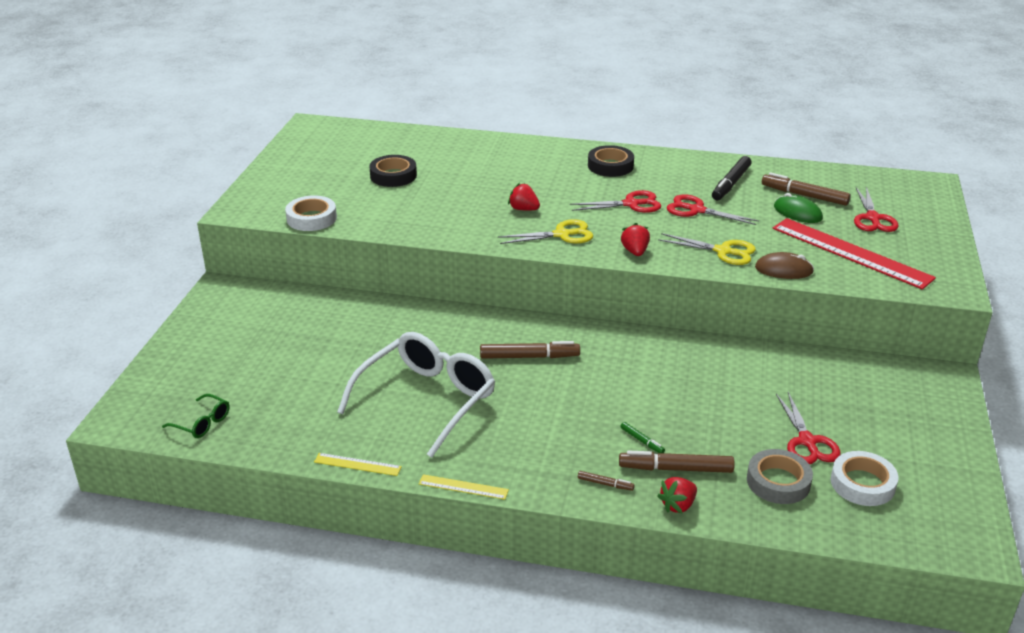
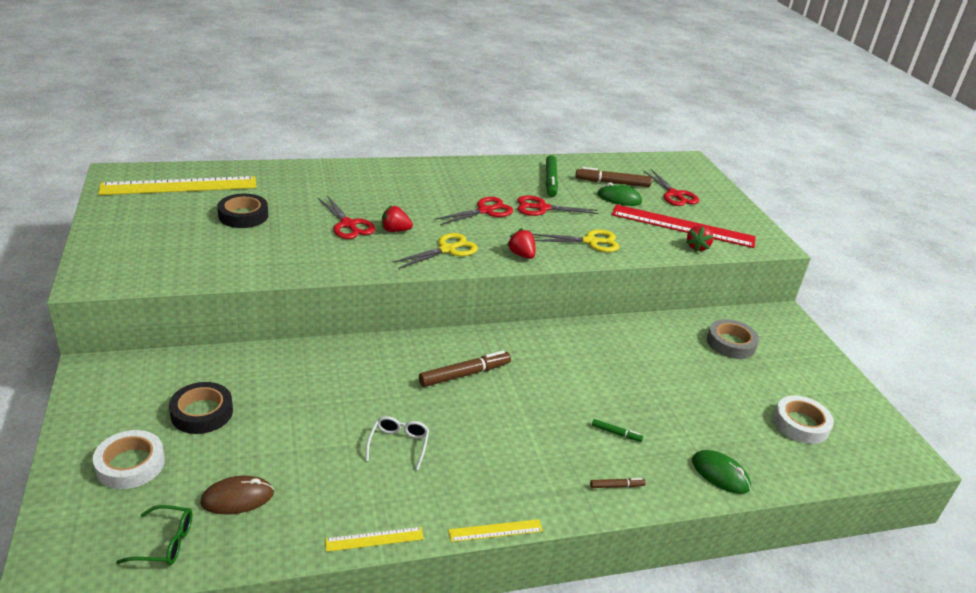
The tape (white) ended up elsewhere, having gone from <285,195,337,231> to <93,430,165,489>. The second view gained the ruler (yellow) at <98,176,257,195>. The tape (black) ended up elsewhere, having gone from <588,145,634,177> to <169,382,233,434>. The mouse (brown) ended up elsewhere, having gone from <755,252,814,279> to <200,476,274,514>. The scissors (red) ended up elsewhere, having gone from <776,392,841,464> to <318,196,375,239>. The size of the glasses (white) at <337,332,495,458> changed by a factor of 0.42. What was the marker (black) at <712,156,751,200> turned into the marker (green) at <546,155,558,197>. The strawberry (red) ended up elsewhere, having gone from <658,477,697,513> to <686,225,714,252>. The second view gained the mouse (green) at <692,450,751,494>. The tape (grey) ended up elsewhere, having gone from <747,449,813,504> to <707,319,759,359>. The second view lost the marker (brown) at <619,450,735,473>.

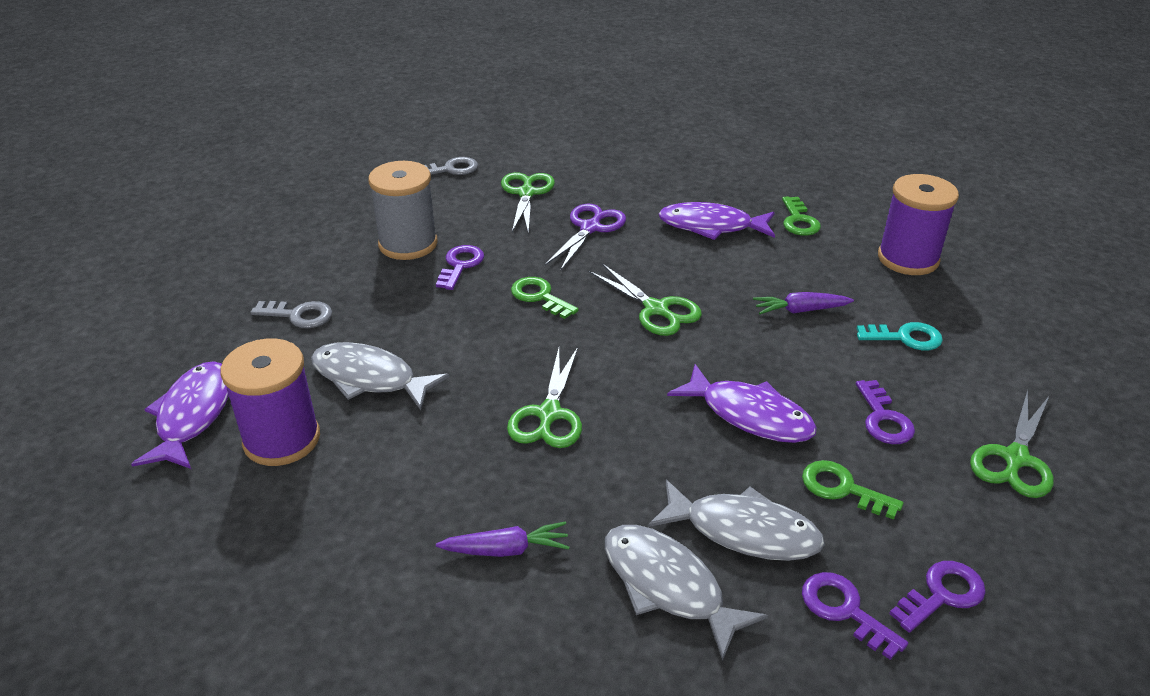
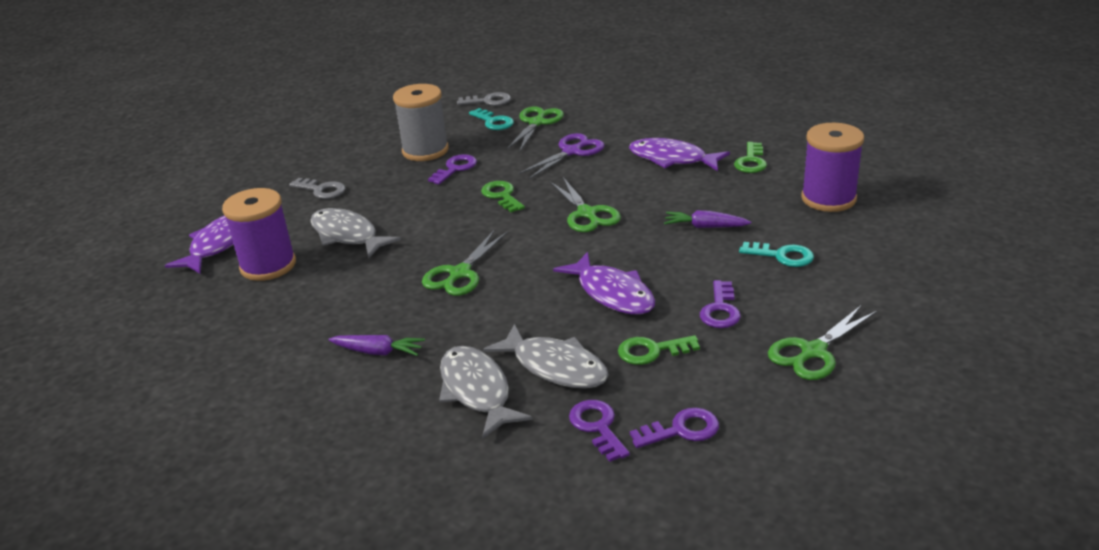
The second view gained the key (turquoise) at <469,108,514,130>. The key (green) at <802,460,904,520> ended up facing another way, 60 degrees counterclockwise from before.

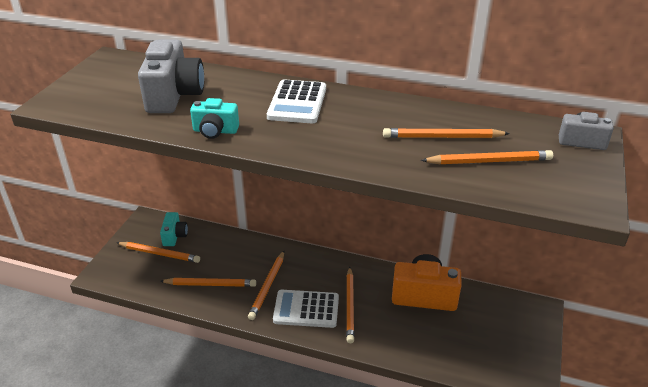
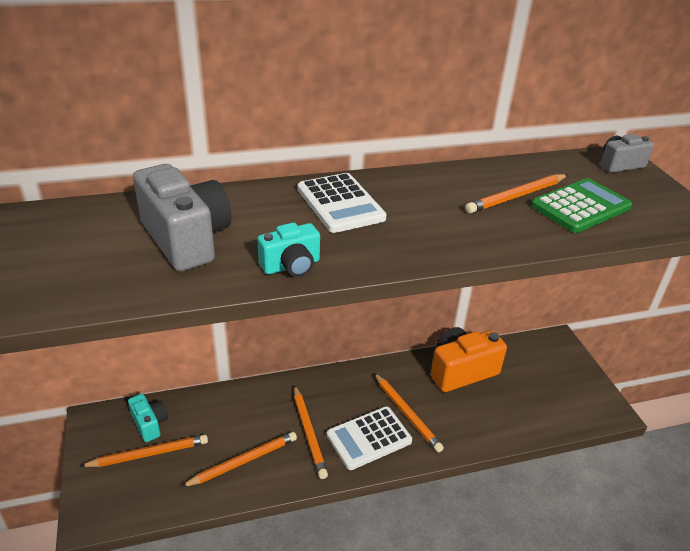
Where the pencil (orange) stood at <421,150,553,164>, the calculator (green) came to stand at <531,178,632,233>.

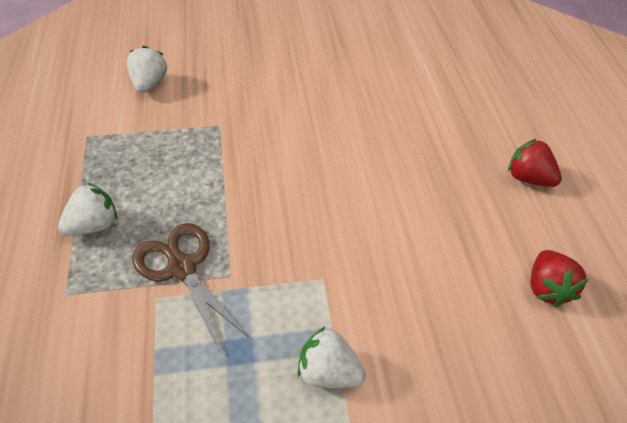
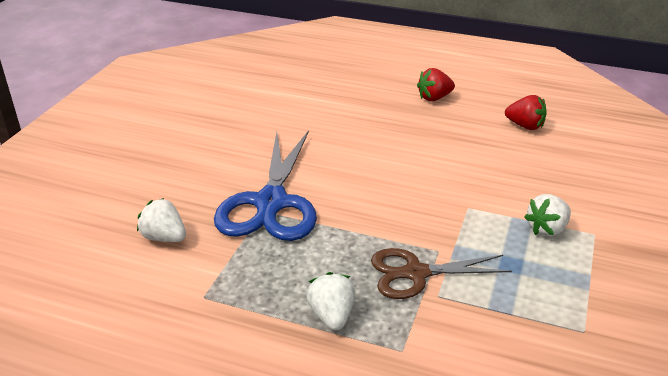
The second view gained the scissors (blue) at <214,130,317,241>.

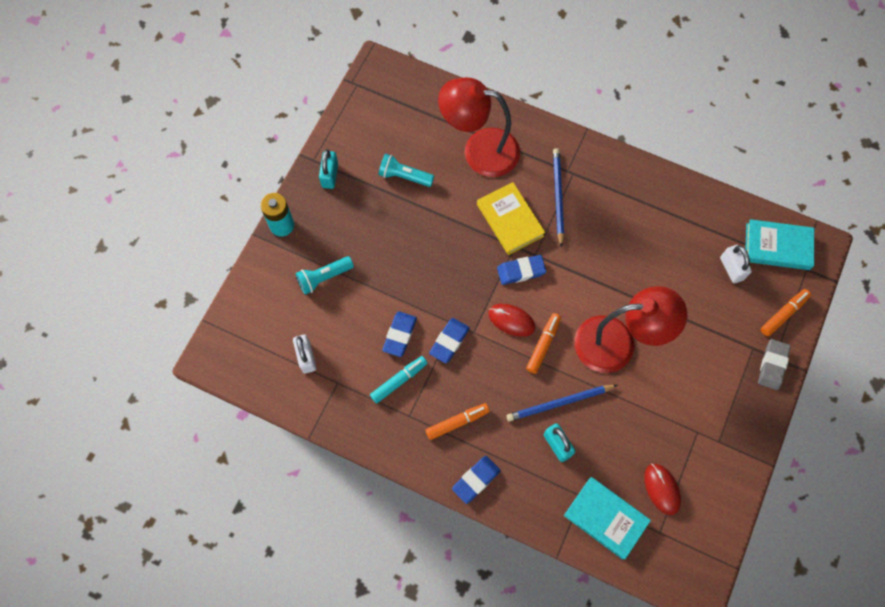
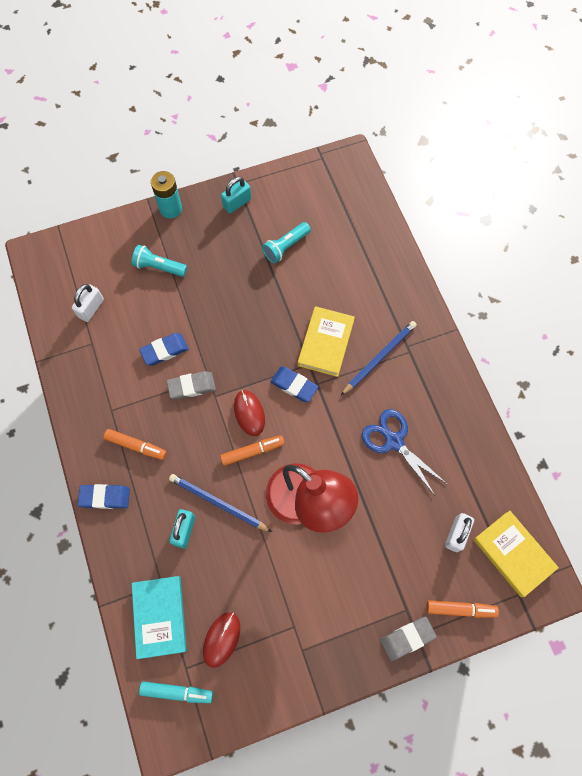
The marker (turquoise) ended up elsewhere, having gone from <370,356,428,404> to <139,681,213,703>. What was the eraser (blue) at <429,318,470,363> turned into the eraser (grey) at <167,371,216,399>. The flashlight (turquoise) at <378,154,434,187> ended up facing another way, 105 degrees counterclockwise from before. The second view gained the scissors (blue) at <362,409,447,495>. What was the book (turquoise) at <745,219,814,270> turned into the book (yellow) at <474,511,559,597>. The second view lost the lamp (red) at <438,77,520,177>.

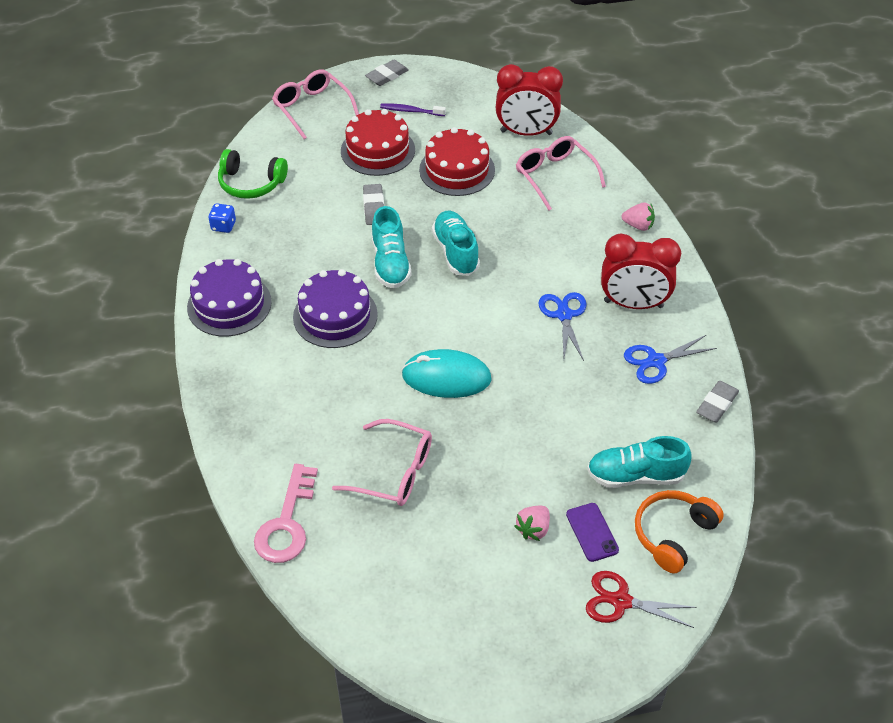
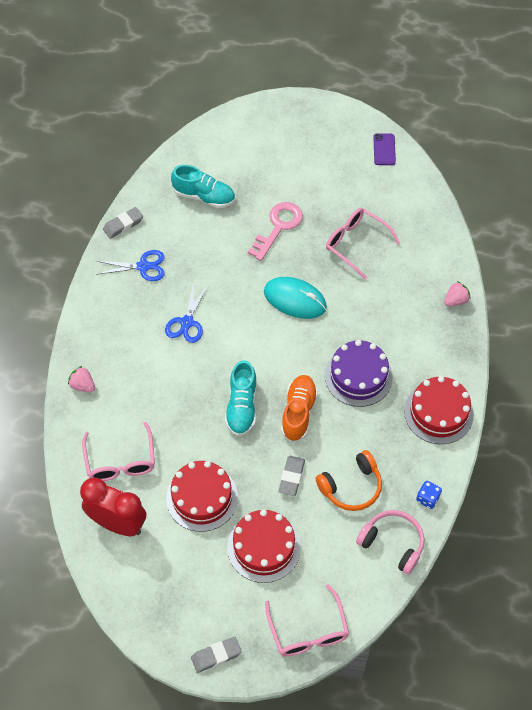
The key (pink) ended up elsewhere, having gone from <254,464,318,563> to <248,202,303,261>. What was the shoe (turquoise) at <372,206,411,288> turned into the shoe (orange) at <281,375,318,442>. The headphones (orange) ended up elsewhere, having gone from <635,490,724,573> to <316,450,382,511>. What was the headphones (green) at <218,149,288,199> turned into the headphones (pink) at <356,510,424,574>. The phone (purple) ended up elsewhere, having gone from <566,503,619,562> to <373,133,396,165>. What was the cake (purple) at <187,259,272,336> turned into the cake (red) at <404,376,474,444>. The strawberry (pink) ended up elsewhere, having gone from <514,506,550,541> to <444,281,470,306>. The second view lost the toothbrush (purple) at <380,104,446,116>. The second view lost the scissors (red) at <586,571,697,628>. The second view lost the clock (red) at <601,233,681,309>.

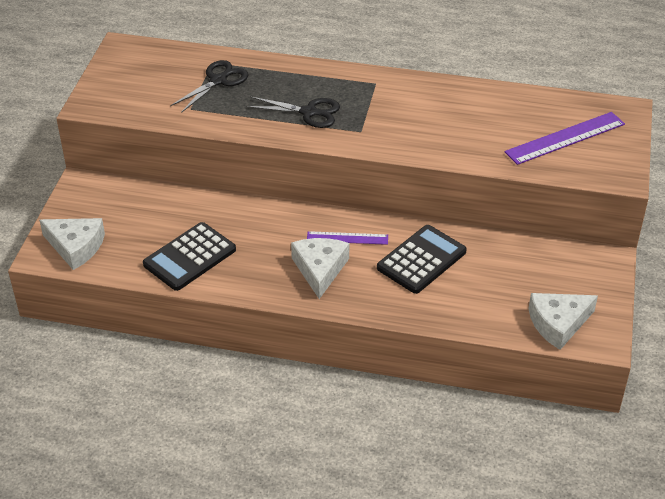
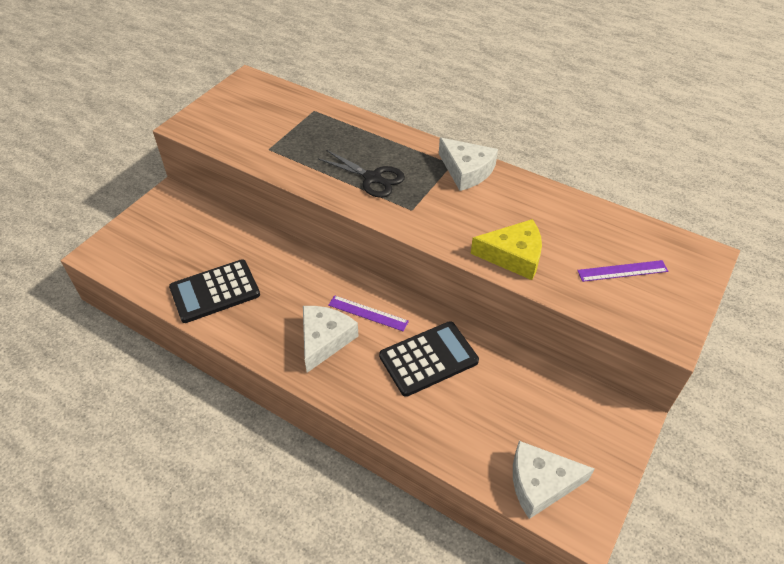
The cheese (white) ended up elsewhere, having gone from <39,218,105,270> to <439,138,498,191>. The second view gained the cheese (yellow) at <471,219,542,280>. The size of the ruler (purple) at <505,112,625,165> changed by a factor of 0.61. The second view lost the scissors (black) at <170,60,248,113>.

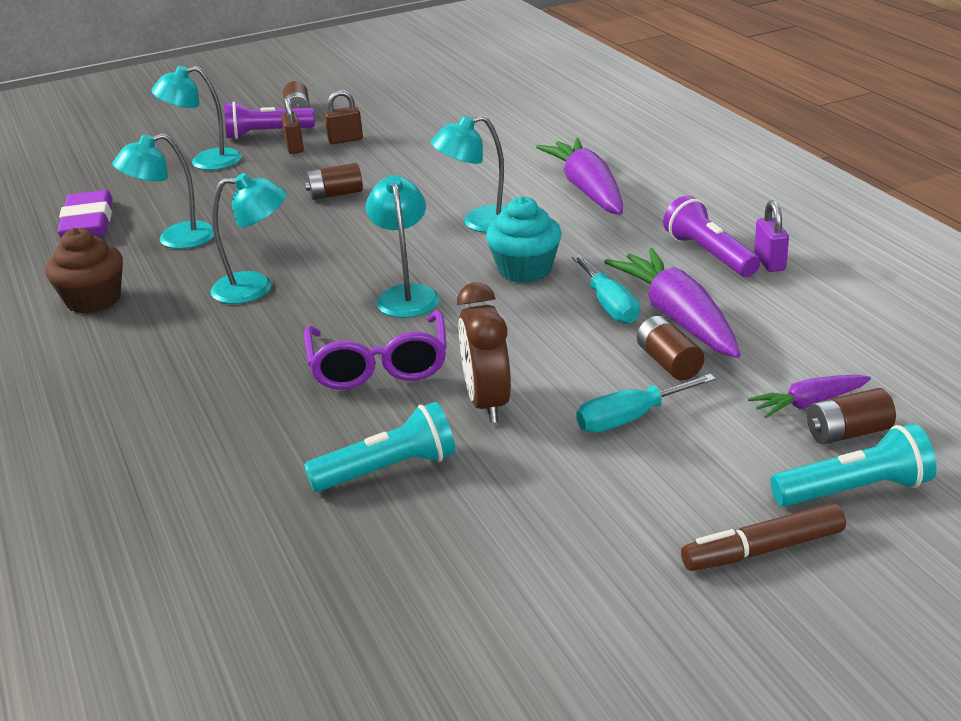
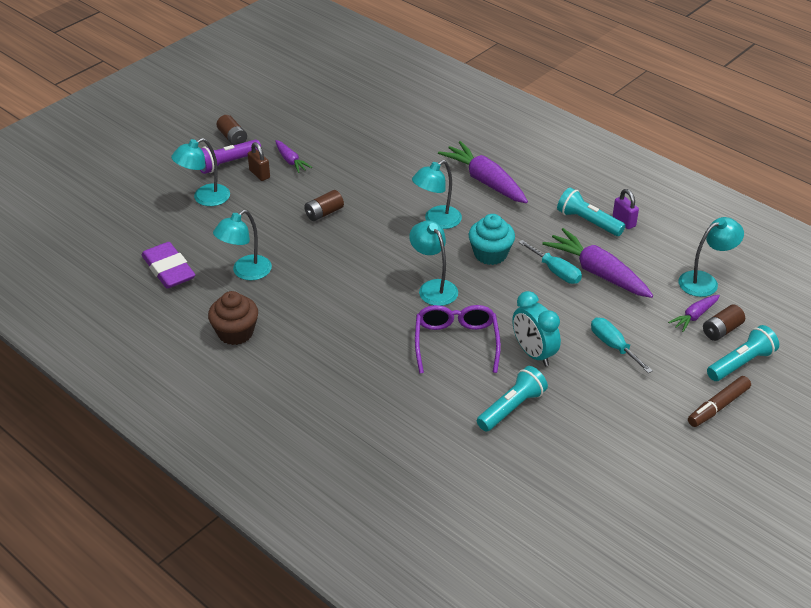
Where the padlock (brown) stood at <324,90,363,144>, the carrot (purple) came to stand at <275,140,312,173>. The glasses (purple) at <304,310,447,389> ended up facing another way, 150 degrees counterclockwise from before. What was the clock (brown) at <457,282,511,423> turned into the clock (turquoise) at <512,291,561,366>. What was the flashlight (purple) at <663,195,760,277> turned into the flashlight (turquoise) at <557,187,625,236>. The screwdriver (turquoise) at <576,374,716,433> ended up facing another way, 105 degrees clockwise from before. The lamp (turquoise) ended up elsewhere, having gone from <211,173,287,304> to <678,217,744,297>. The second view lost the battery (brown) at <637,316,704,380>.

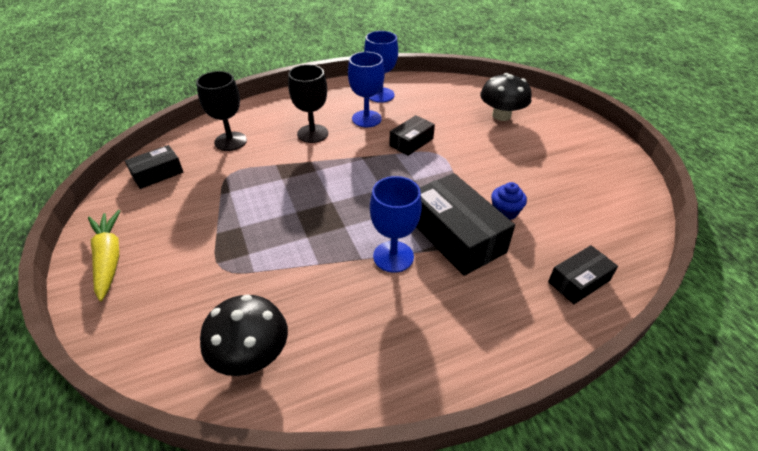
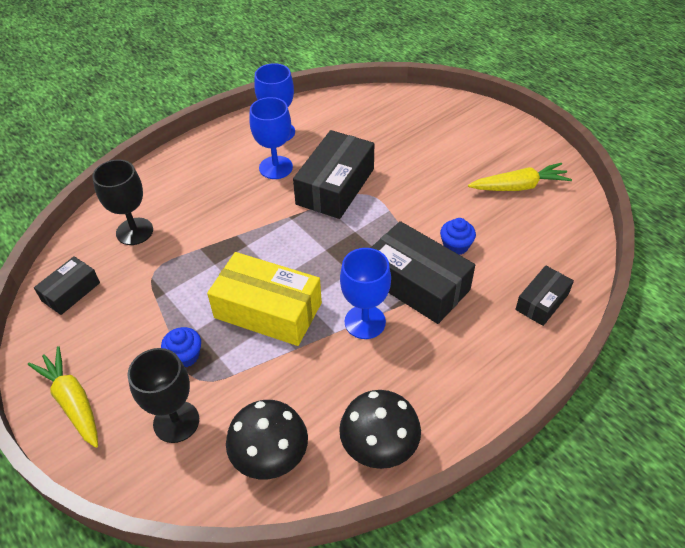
The goblet (black) ended up elsewhere, having gone from <288,65,328,143> to <127,348,199,443>. The second view gained the cupcake (blue) at <161,327,201,367>. The second view gained the box (yellow) at <207,252,322,346>. The size of the box (black) at <389,115,435,156> changed by a factor of 1.81. The mushroom (black) ended up elsewhere, having gone from <480,73,531,121> to <339,390,421,469>. The second view gained the carrot (yellow) at <468,163,572,191>.

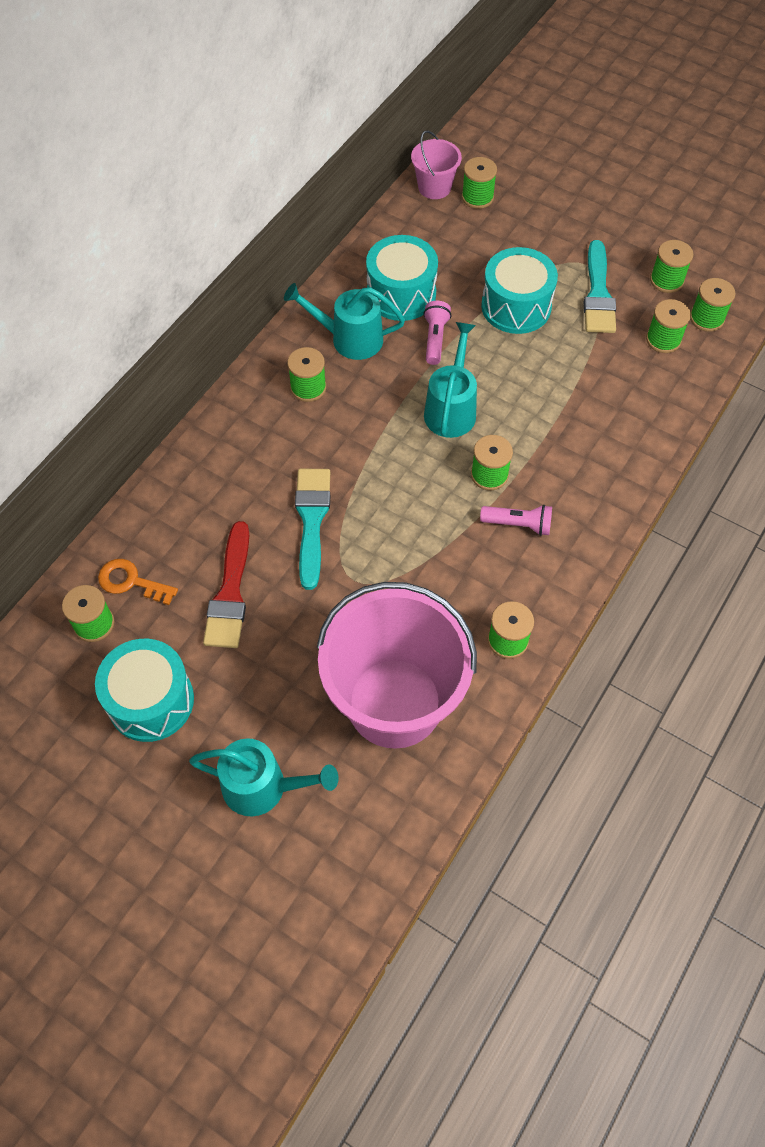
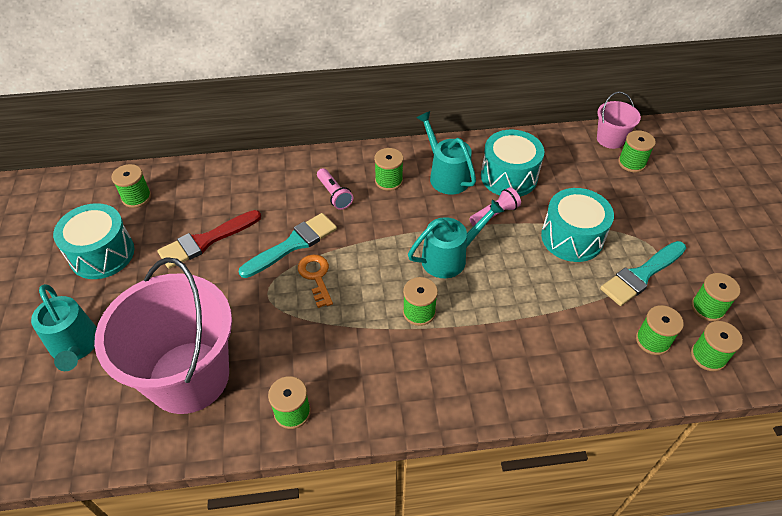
The key (orange) ended up elsewhere, having gone from <98,559,178,605> to <298,254,333,308>. The flashlight (pink) ended up elsewhere, having gone from <480,505,552,536> to <317,168,353,210>.

